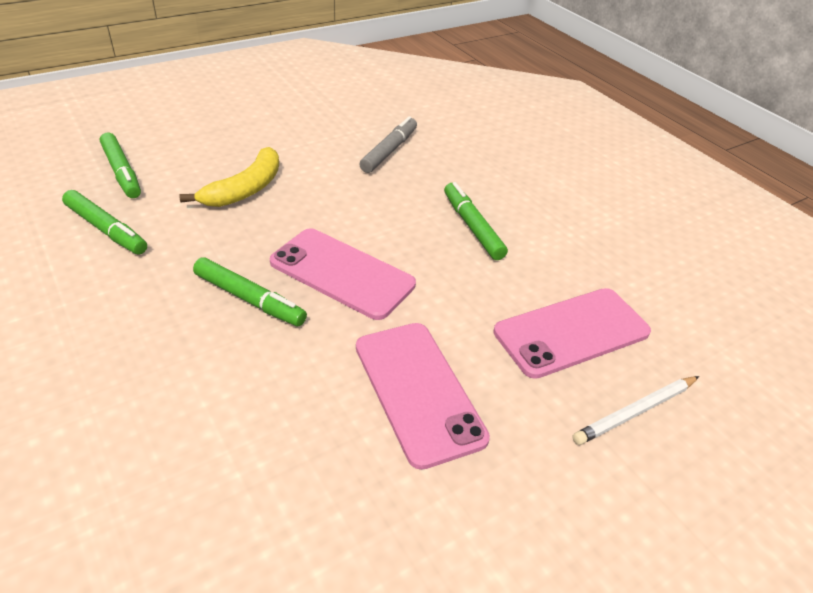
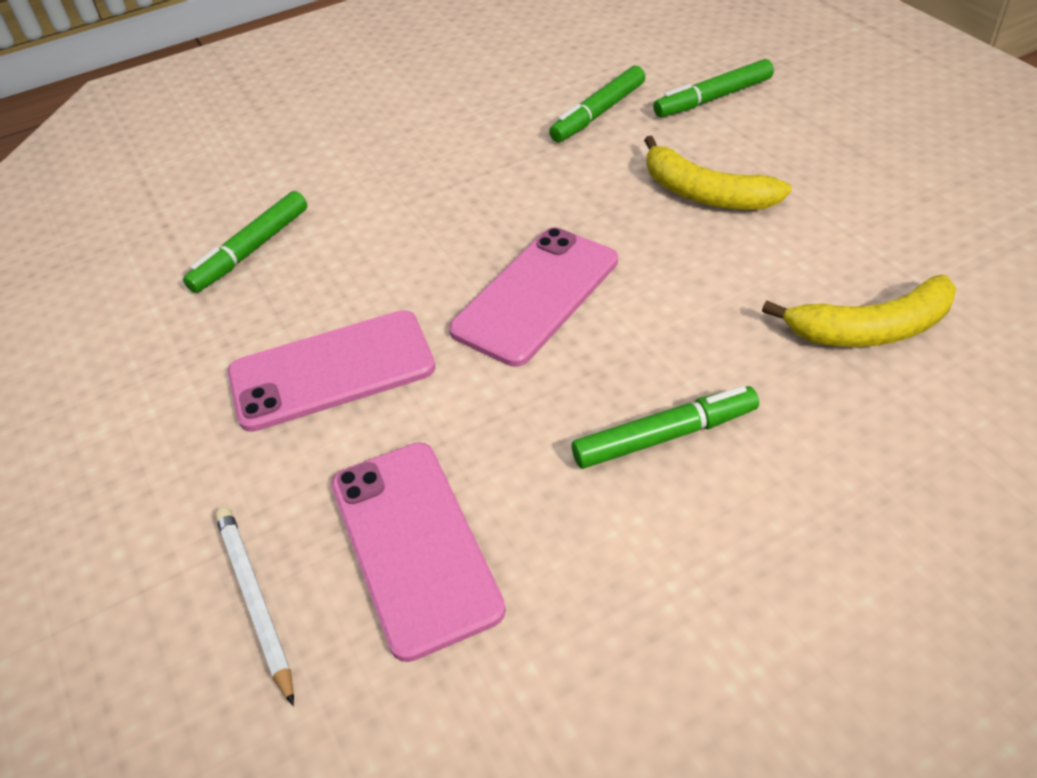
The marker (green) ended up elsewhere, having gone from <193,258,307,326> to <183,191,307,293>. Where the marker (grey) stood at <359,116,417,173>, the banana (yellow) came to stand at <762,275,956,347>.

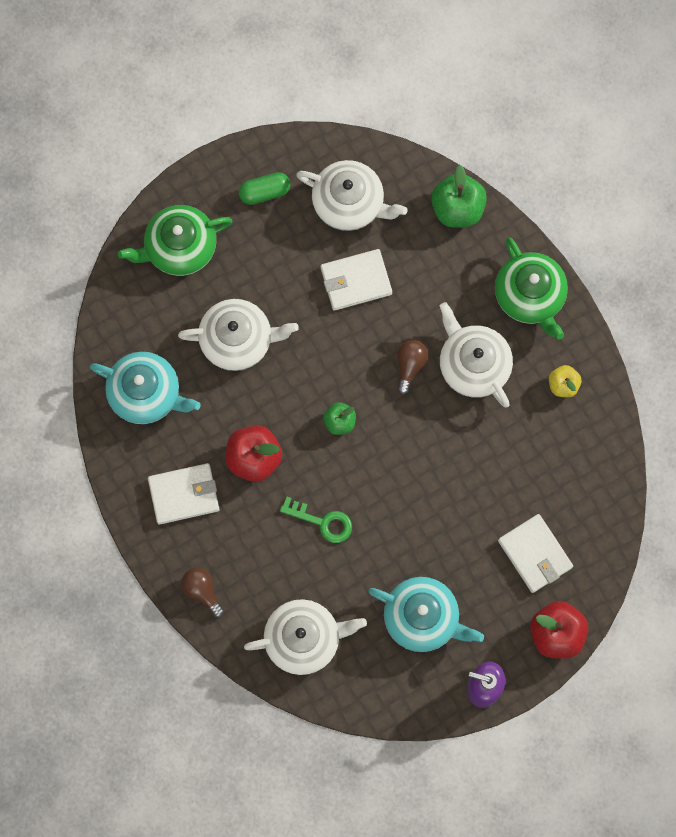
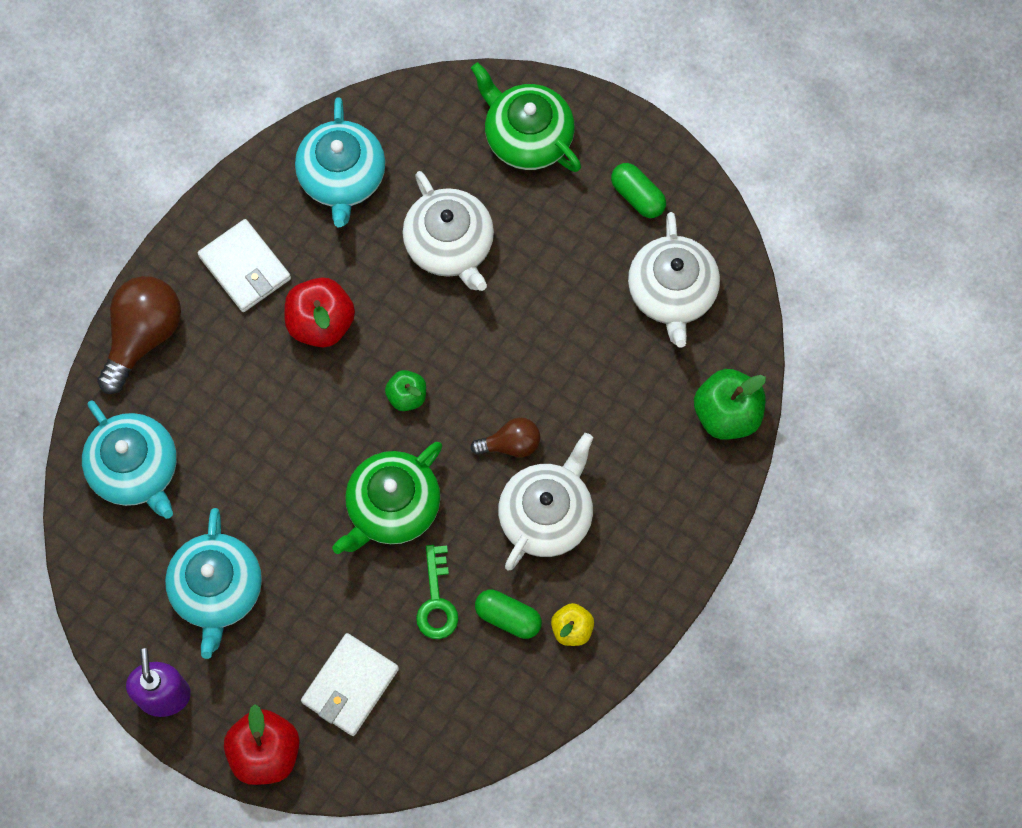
What was the teapot (white) at <244,599,367,675> turned into the teapot (turquoise) at <82,400,177,519>. The size of the light bulb (brown) at <181,568,224,618> changed by a factor of 1.77. The teapot (green) ended up elsewhere, having gone from <495,238,568,340> to <332,442,442,554>. The key (green) ended up elsewhere, having gone from <280,497,352,543> to <416,545,458,639>. The second view gained the capsule (green) at <475,590,542,639>. The second view lost the wallet (white) at <321,249,392,311>.

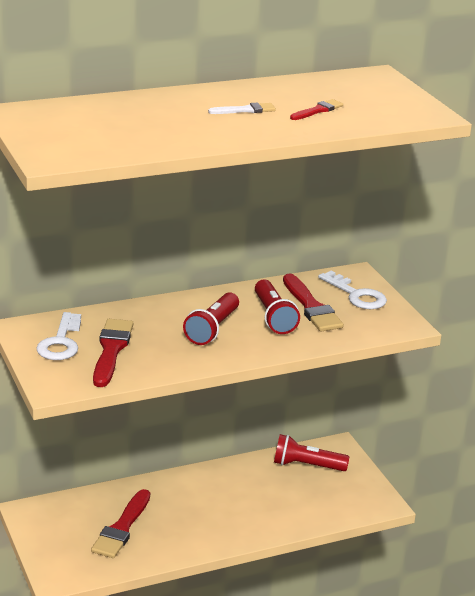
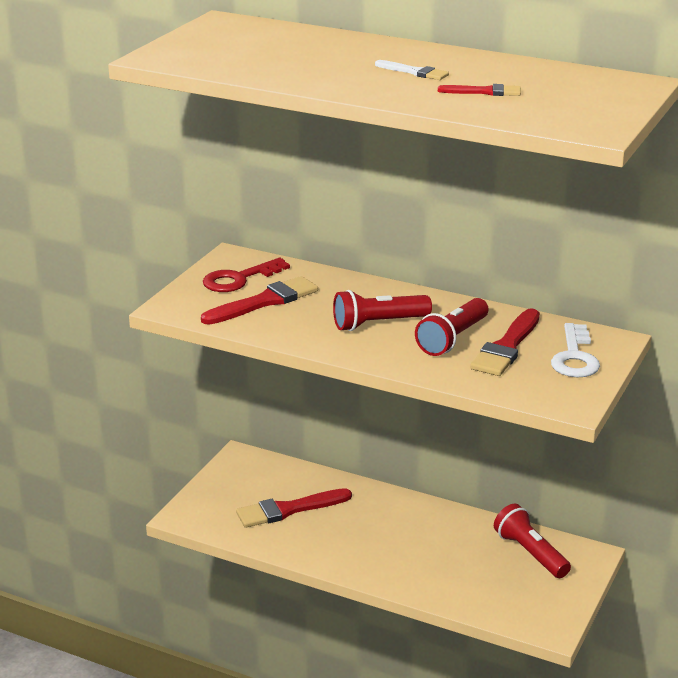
What was the key (white) at <36,312,81,360> turned into the key (red) at <203,258,290,292>.

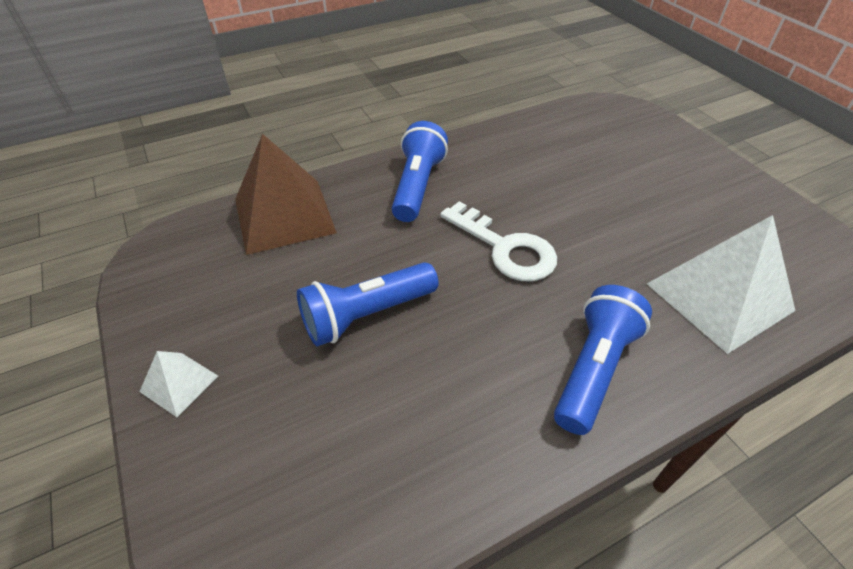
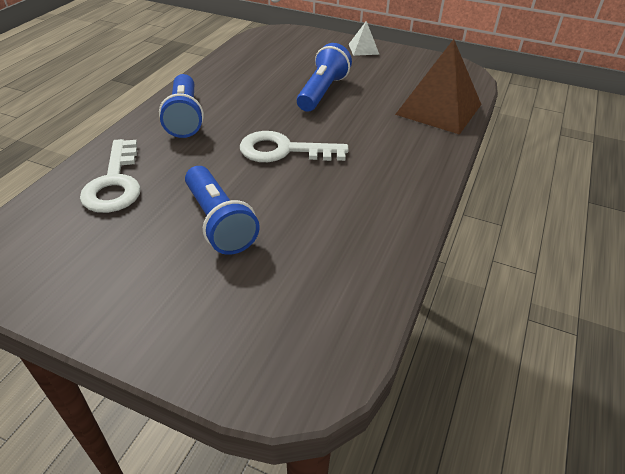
Where the pyramid (white) stood at <647,215,795,354>, the key (white) came to stand at <80,139,141,213>. The flashlight (blue) ended up elsewhere, having gone from <392,121,448,222> to <185,166,260,255>.

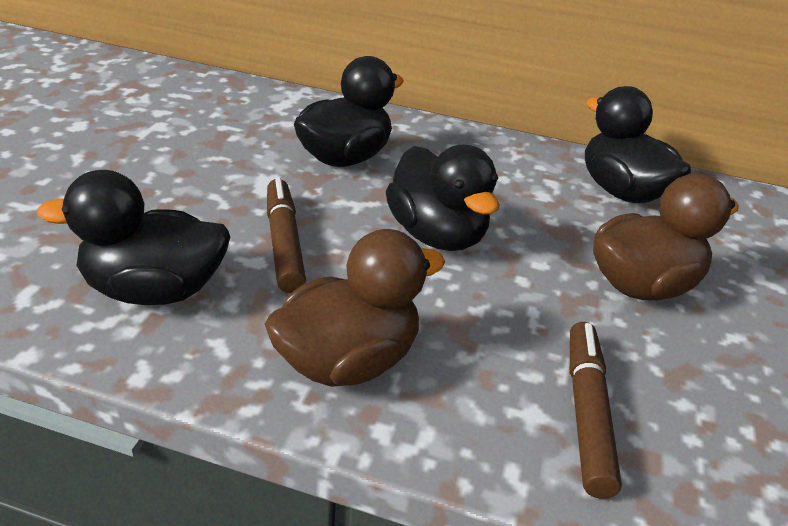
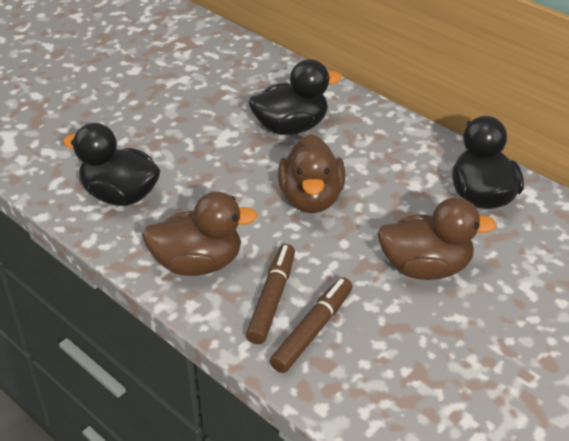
The marker (brown) ended up elsewhere, having gone from <267,177,306,293> to <246,244,295,344>. What was the duck (black) at <386,145,499,251> turned into the duck (brown) at <278,134,345,213>.

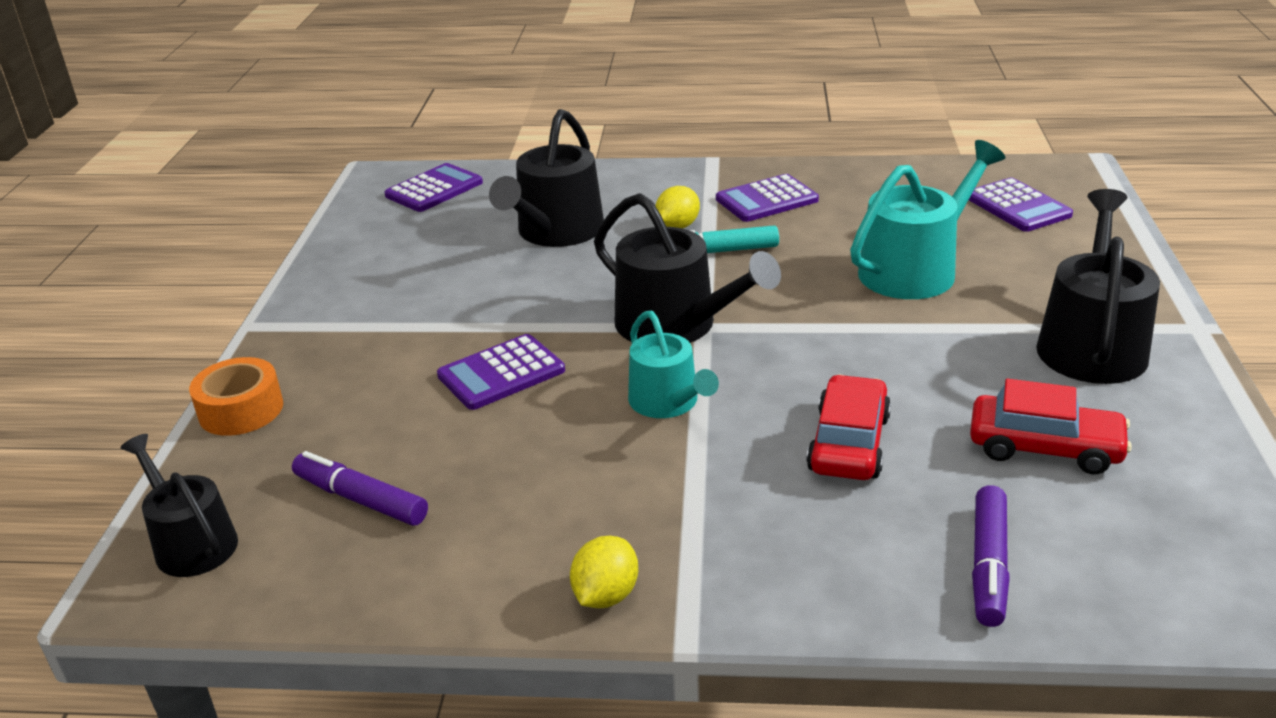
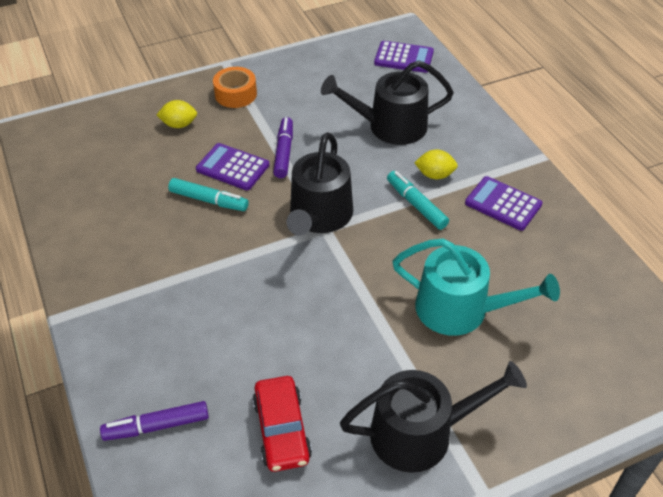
The lemon (yellow) ended up elsewhere, having gone from <570,536,638,608> to <157,100,197,128>. The second view gained the marker (turquoise) at <168,178,248,211>. The tape (orange) ended up elsewhere, having gone from <189,357,283,436> to <213,67,257,108>. The marker (purple) ended up elsewhere, having gone from <292,451,428,526> to <273,117,293,178>. The second view lost the watering can (black) at <120,434,238,577>. The second view lost the watering can (turquoise) at <628,311,719,418>. The second view lost the car (red) at <806,375,891,480>. The second view lost the calculator (purple) at <969,178,1073,232>.

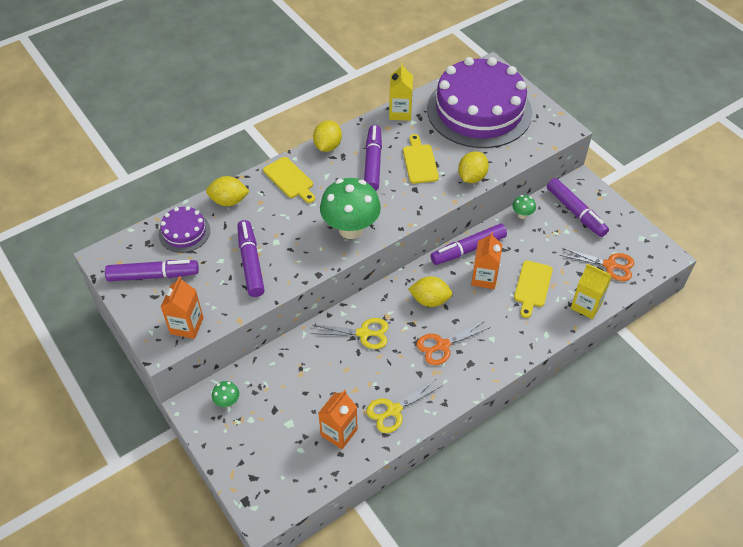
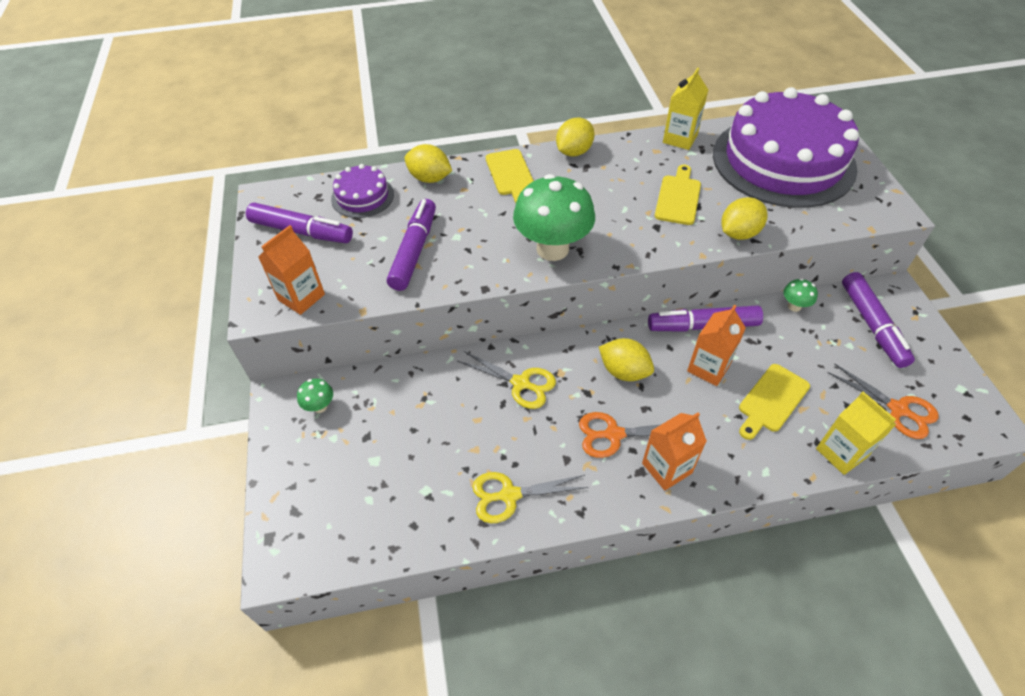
The carton (orange) ended up elsewhere, having gone from <318,390,358,449> to <642,412,707,491>. The second view lost the marker (purple) at <364,125,382,191>.

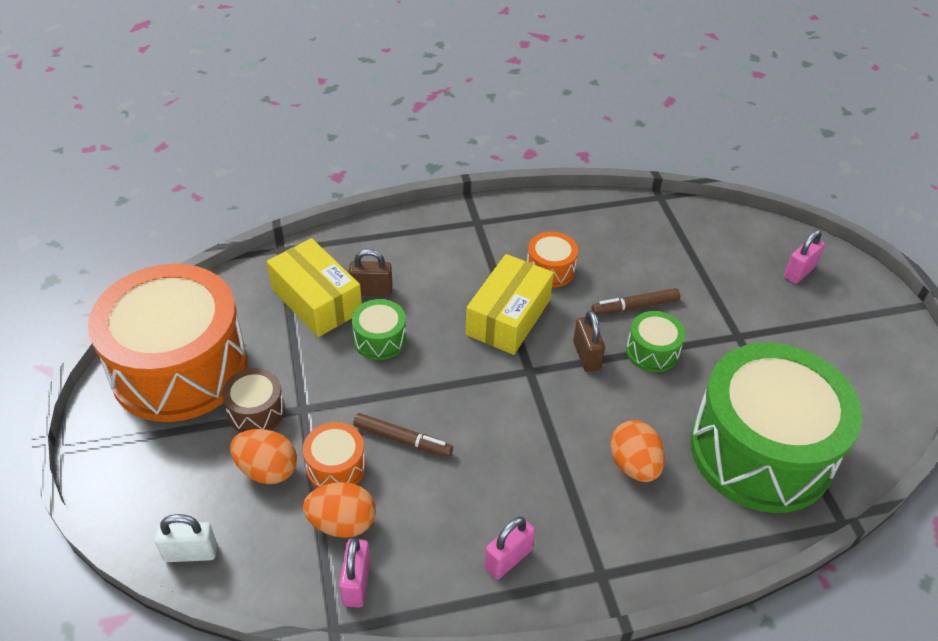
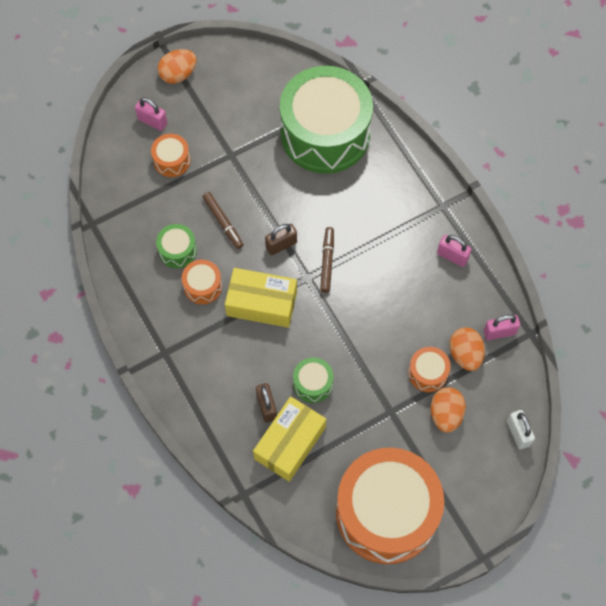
The second view gained the drum (orange) at <151,134,191,177>. The drum (green) ended up elsewhere, having gone from <626,311,685,372> to <156,224,197,268>. The egg (orange) ended up elsewhere, having gone from <610,420,665,482> to <158,49,196,84>. The marker (brown) ended up elsewhere, having gone from <353,413,453,457> to <320,227,334,293>. The second view lost the drum (brown) at <222,368,285,432>.

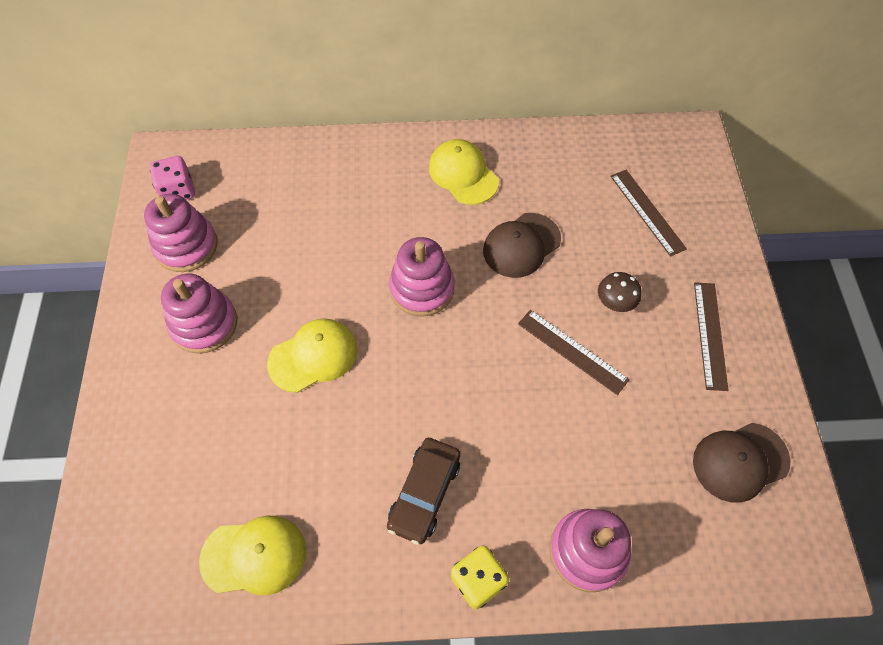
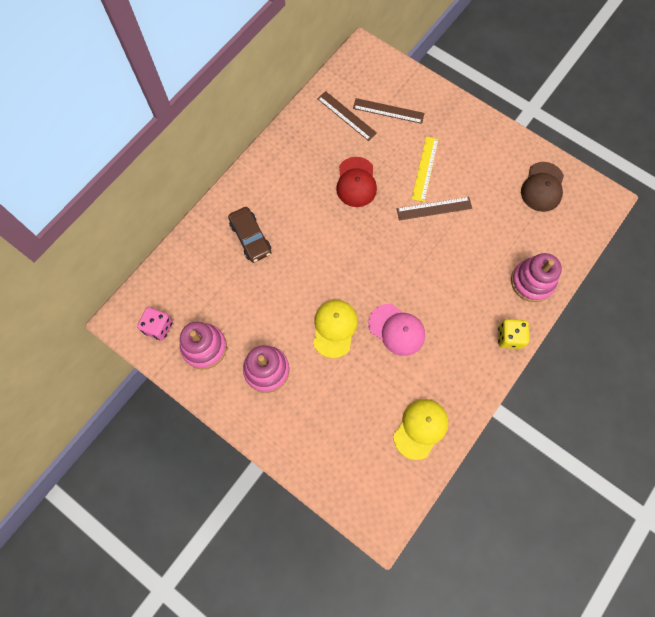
The car (brown) ended up elsewhere, having gone from <387,438,460,545> to <228,207,272,263>. The ruler (brown) ended up elsewhere, having gone from <694,282,729,391> to <317,91,377,141>. What was the cap (brown) at <483,213,561,278> turned into the cap (red) at <336,157,377,207>. The second view gained the cap (pink) at <368,304,425,356>. Where the mushroom (brown) stood at <598,272,642,312>, the ruler (yellow) came to stand at <412,137,439,202>. The second view lost the stacking toy (pink) at <389,237,455,317>. The second view lost the cap (yellow) at <429,139,499,205>.

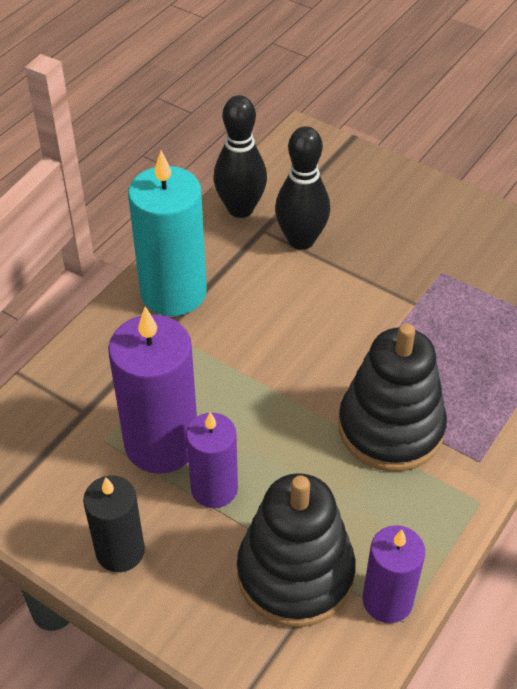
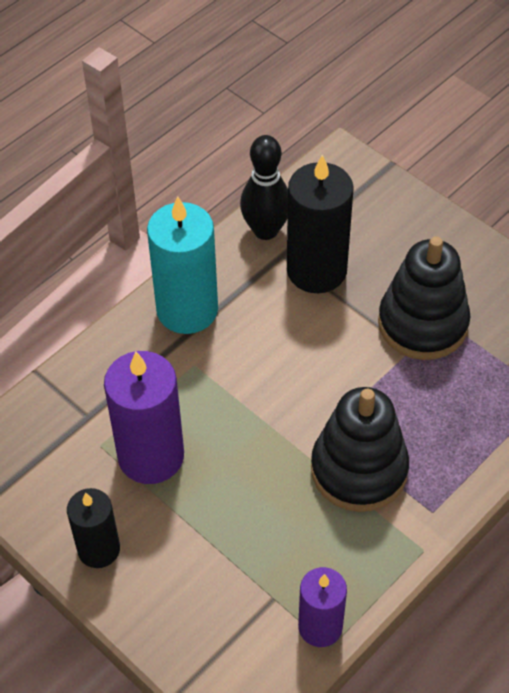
Where the bowling pin (black) stood at <275,126,330,250>, the candle (black) came to stand at <287,154,354,293>. The stacking toy (black) ended up elsewhere, having gone from <237,473,356,627> to <378,237,470,360>. The second view lost the candle (purple) at <186,412,238,508>.

